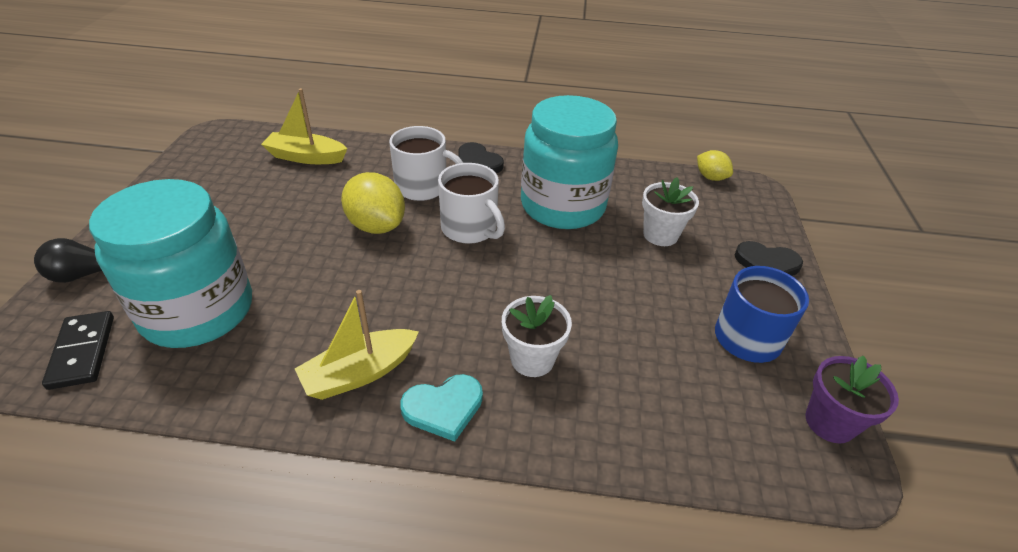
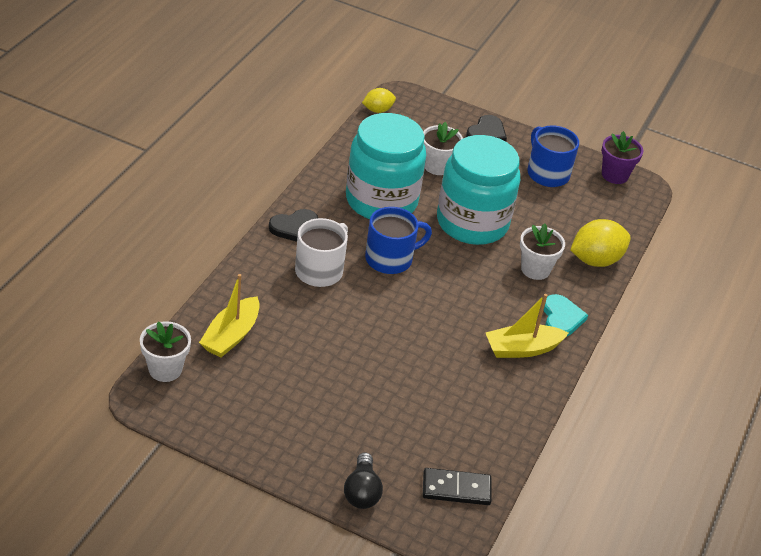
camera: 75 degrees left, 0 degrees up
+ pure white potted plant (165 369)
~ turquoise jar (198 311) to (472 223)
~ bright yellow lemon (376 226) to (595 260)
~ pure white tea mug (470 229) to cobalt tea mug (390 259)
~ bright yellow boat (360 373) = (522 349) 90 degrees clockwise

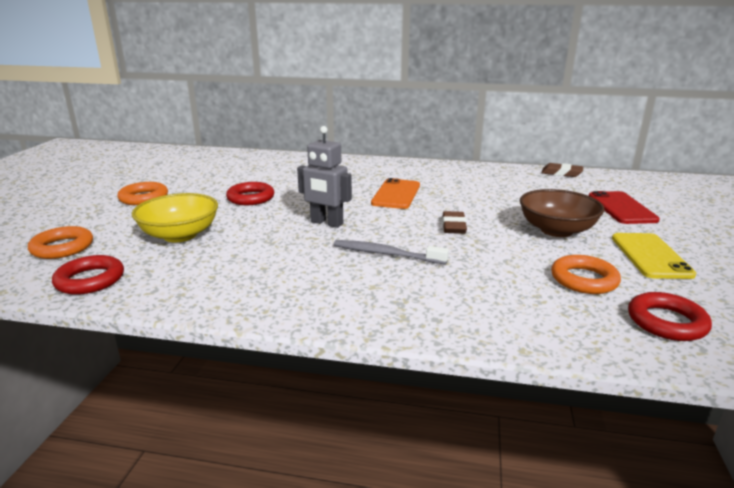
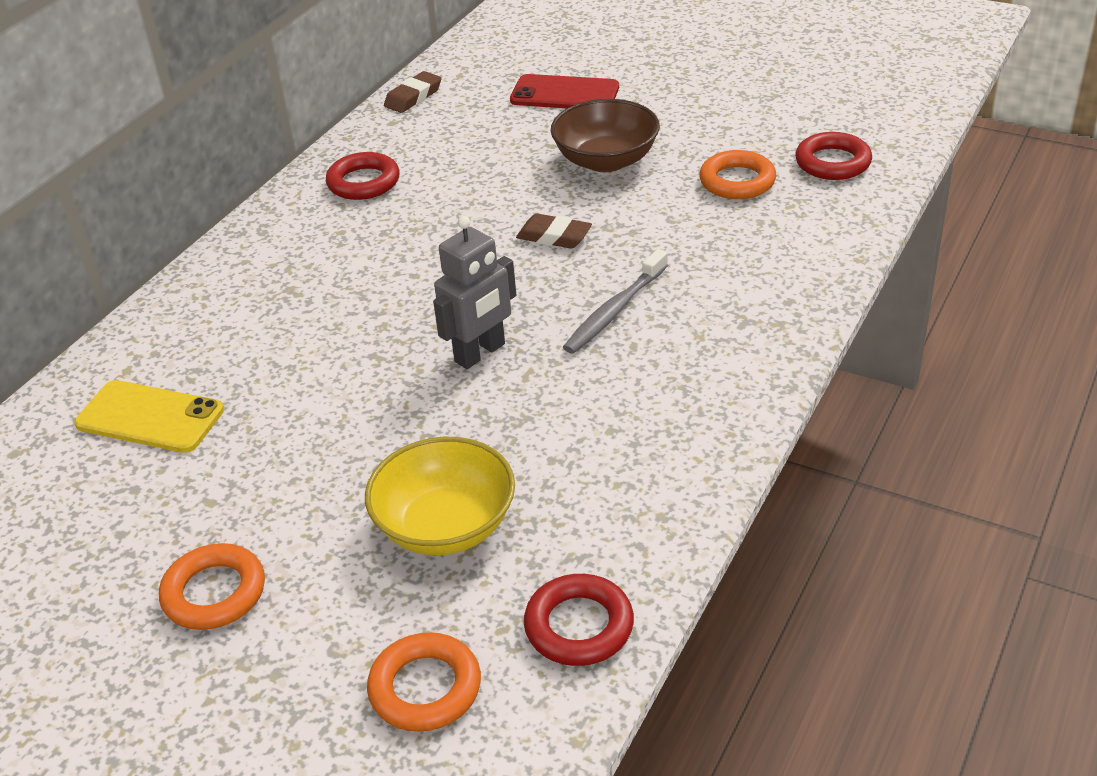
camera: 70 degrees left, 15 degrees up
- orange mobile phone (396 194)
~ crimson ring (250 198) to (363 182)
~ bright yellow mobile phone (650 256) to (150 417)

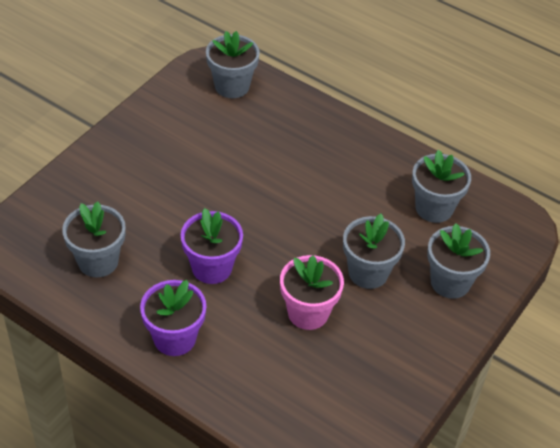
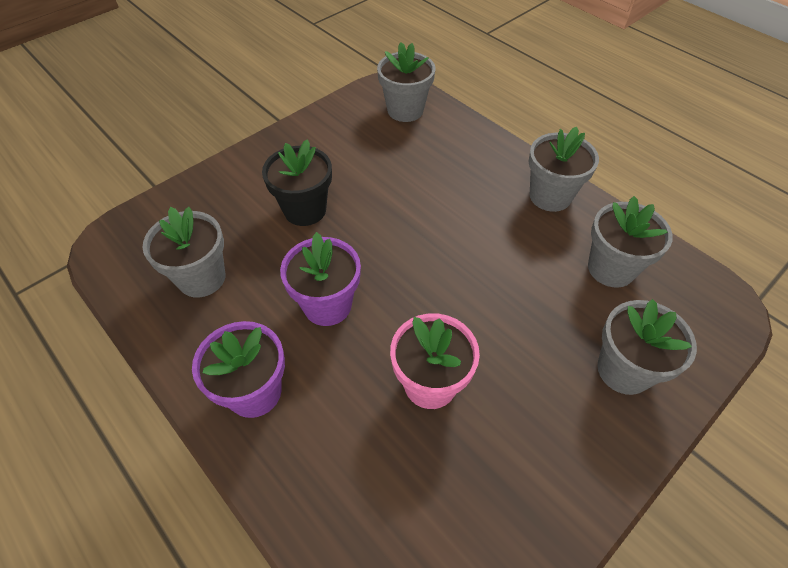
camera: 15 degrees right, 5 degrees up
+ ebony potted plant (305 210)
~ gray potted plant (368 273) to (550 196)

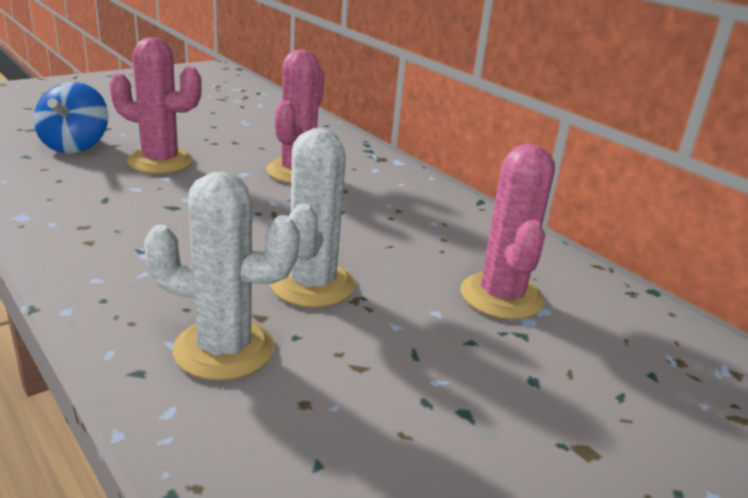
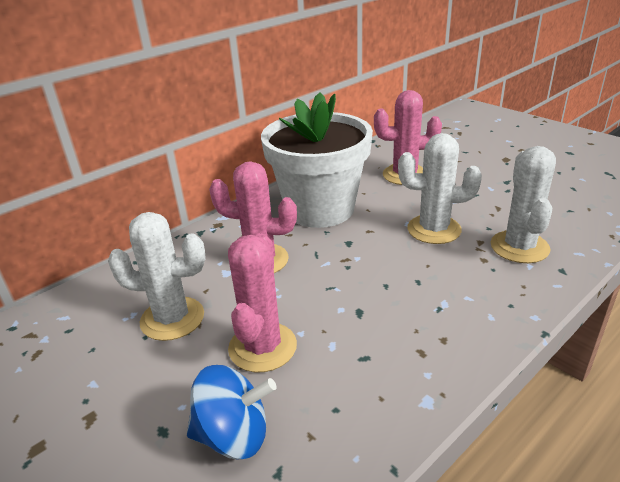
camera: 90 degrees left, 5 degrees up
+ pure white prickly plant (172 319)
+ pure white potted plant (320 209)

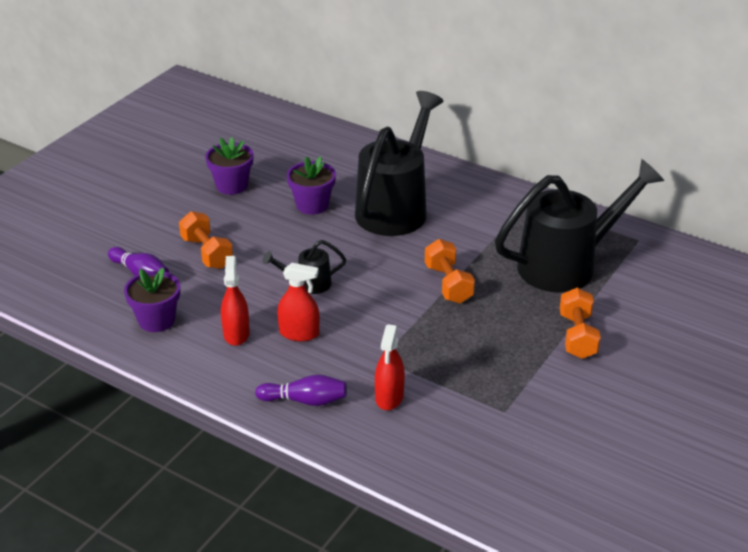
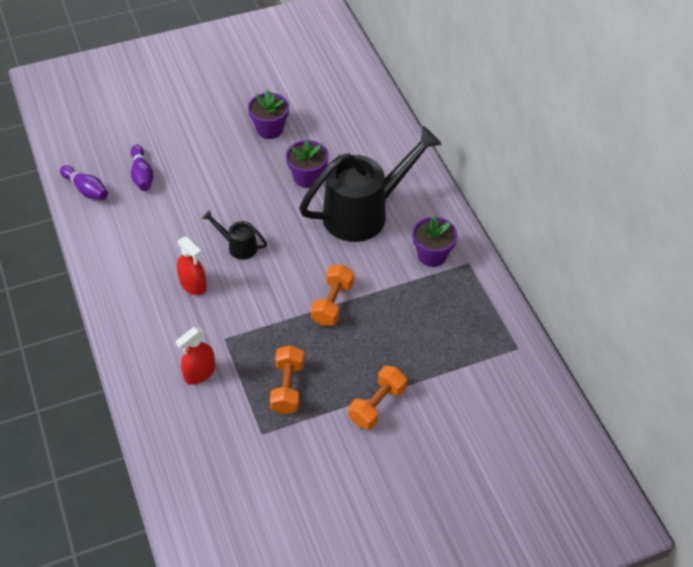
camera: 35 degrees right, 15 degrees up
- crimson spray bottle (236 333)
- ebony watering can (566 265)
~ purple potted plant (156 320) to (432 255)
~ orange free weight (207 253) to (287 387)
~ purple bowling pin (305 400) to (86 189)

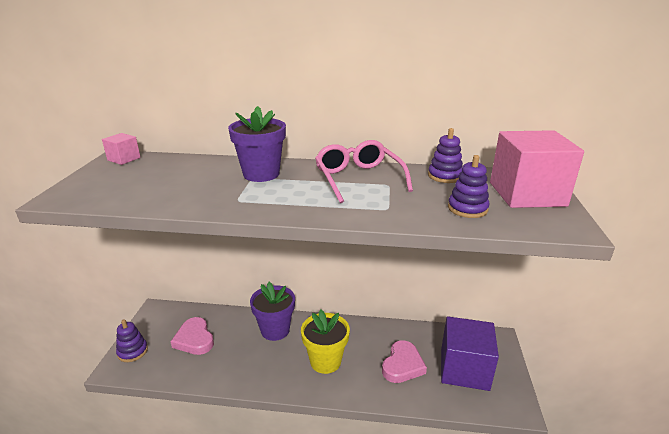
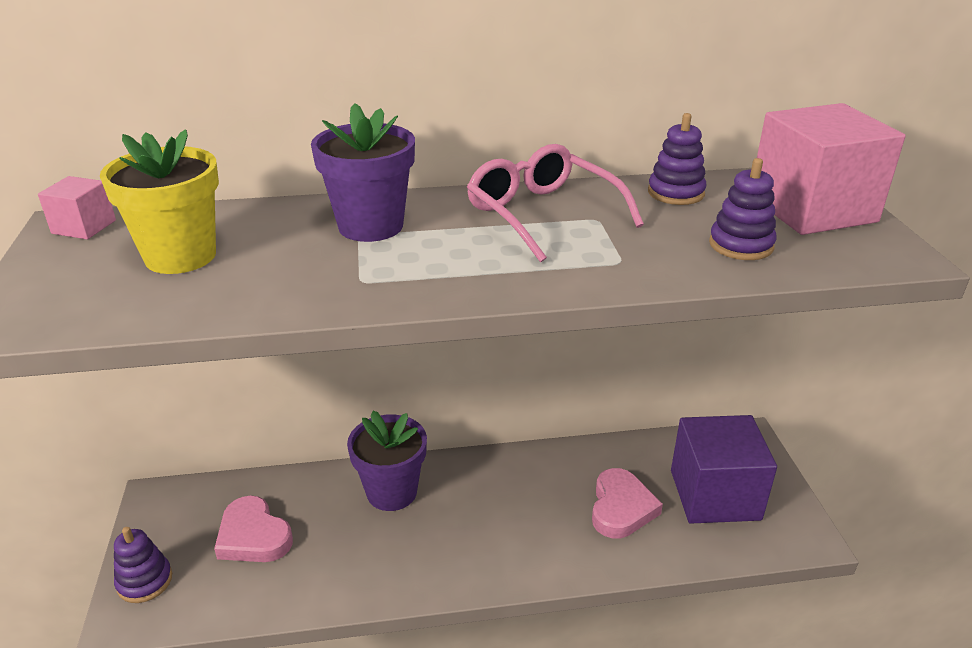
camera: 15 degrees left, 5 degrees up
~ bright yellow potted plant (325 361) to (180 256)

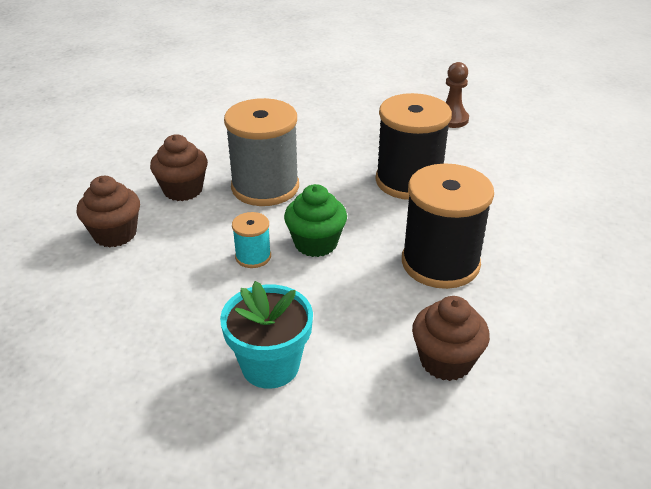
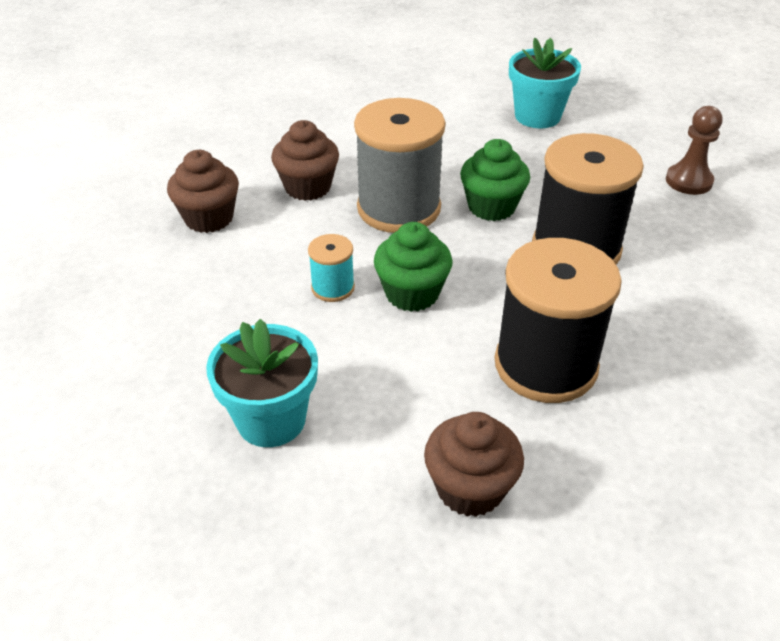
camera: 25 degrees right, 5 degrees up
+ emerald muffin (491 207)
+ turquoise potted plant (537 116)

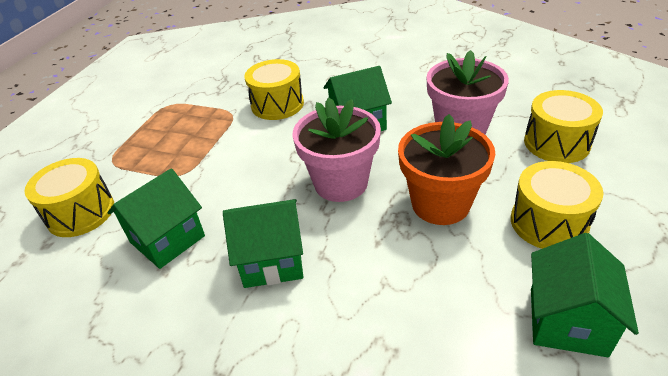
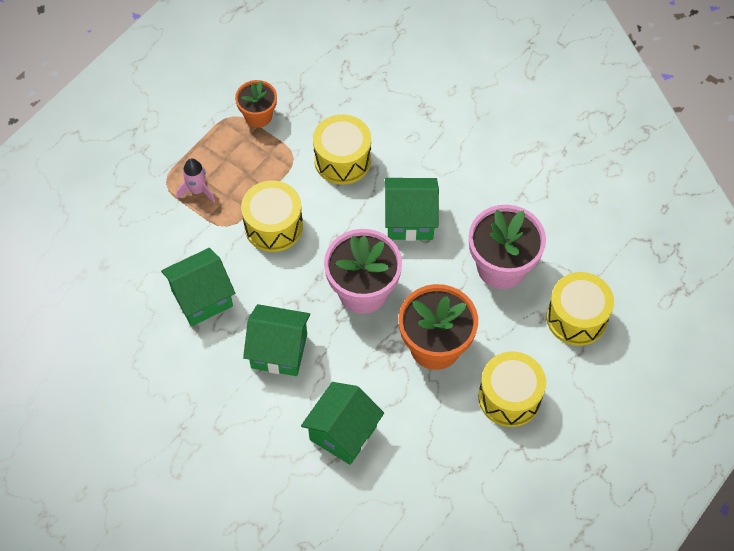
camera: 15 degrees right, 20 degrees up
+ rosy spaceship (197 190)
+ orange potted plant (258 116)
~ bright yellow snare drum (80 212) to (273 226)
~ emerald house (567 321) to (343 433)

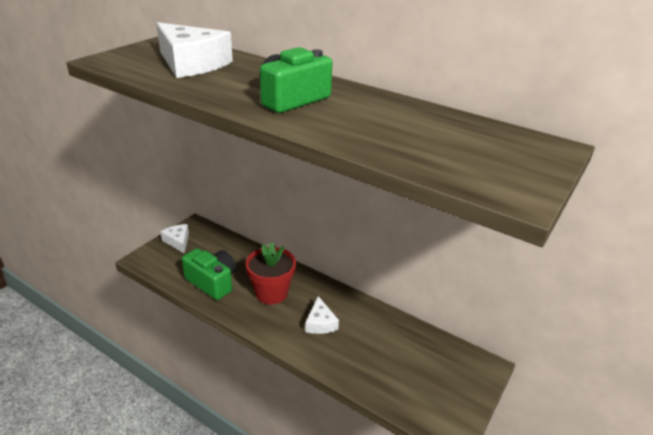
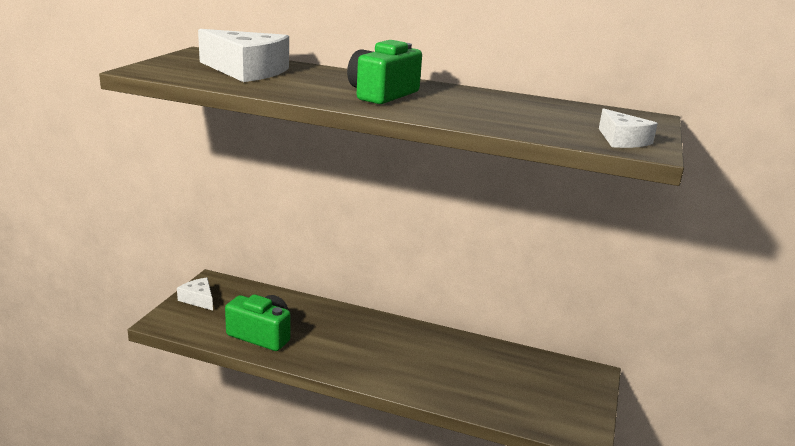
camera: 15 degrees left, 10 degrees down
- crimson potted plant (271 293)
~ pure white piece of cheese (320 323) to (622 140)

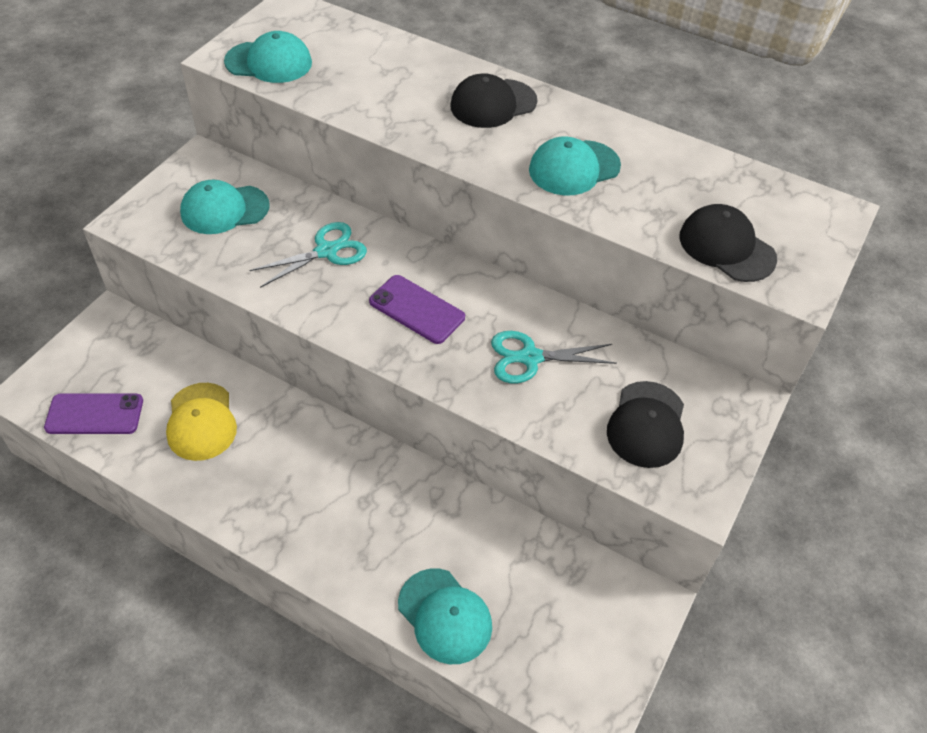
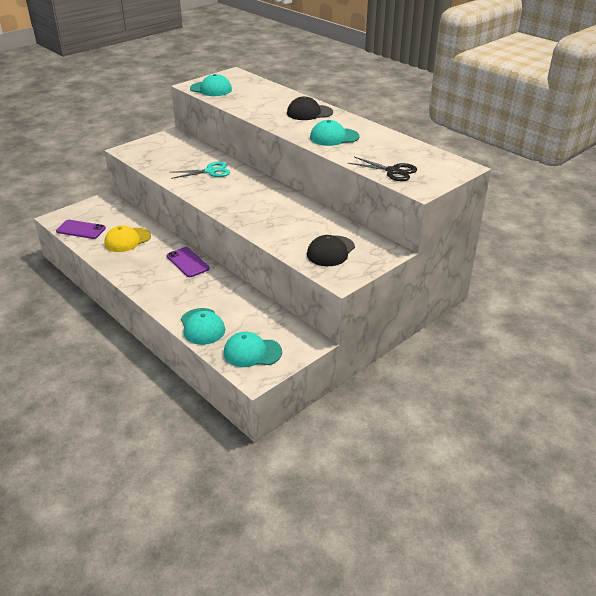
camera: 20 degrees right, 15 degrees down
- turquoise pair of scissors (530 358)
~ turquoise baseball cap (224 209) to (252 352)
~ purple mobile phone (417 309) to (188 262)
~ ebony baseball cap (726 247) to ebony pair of scissors (393 171)
~ bright yellow baseball cap (201 422) = (127 240) 45 degrees clockwise

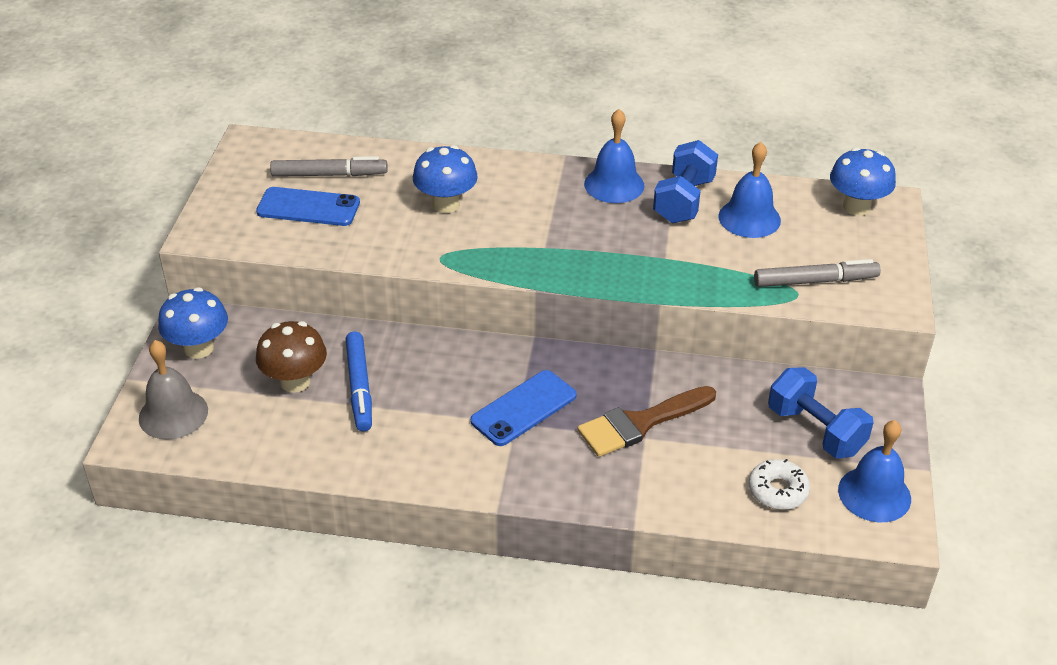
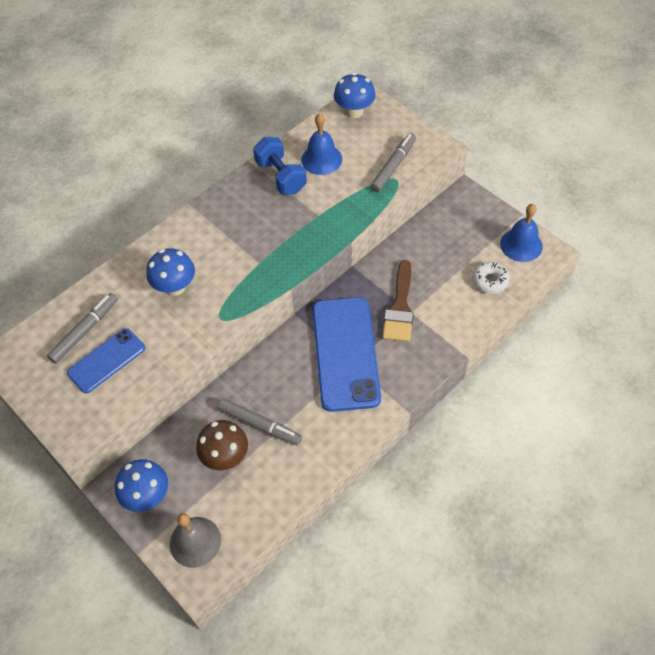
camera: 50 degrees left, 15 degrees up
- cobalt bell (614 184)
- cobalt free weight (815 430)
~ cobalt marker (359 387) to gray marker (260 425)
~ cobalt mobile phone (523 408) = (345 353) x1.76

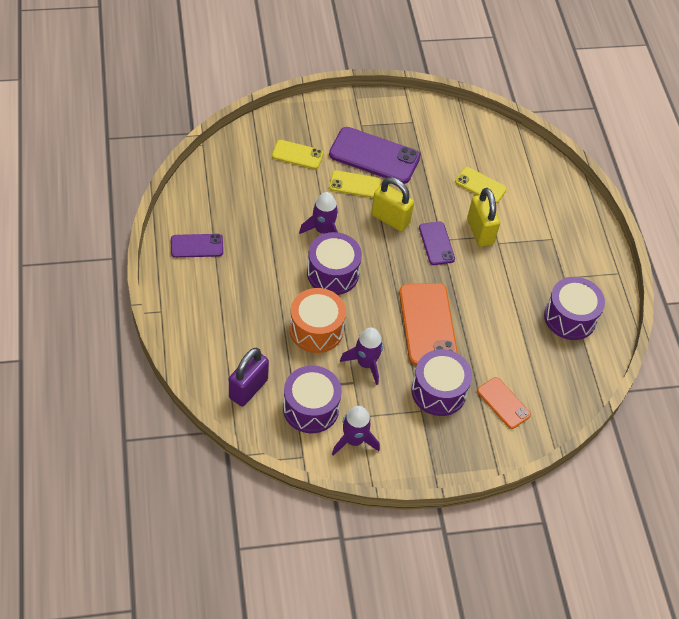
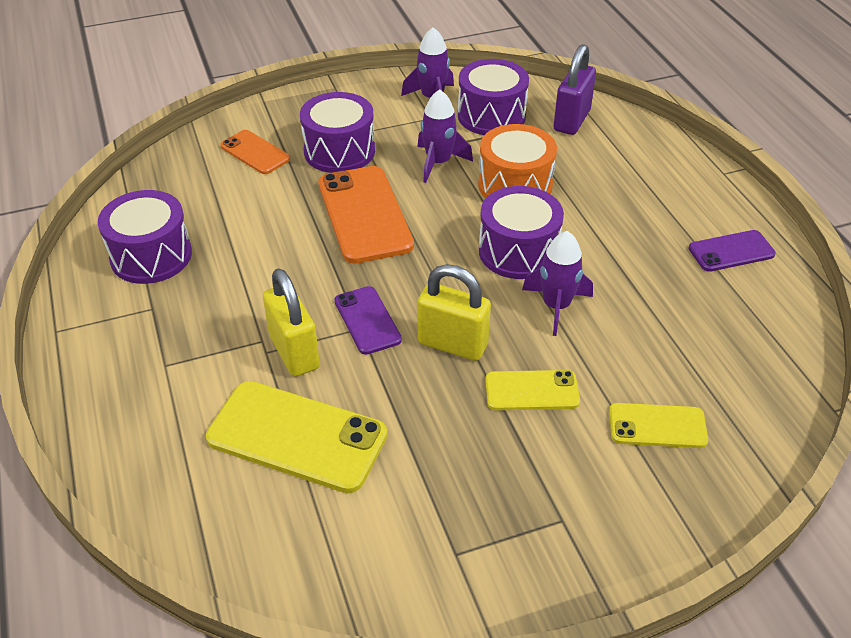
camera: 175 degrees right, 10 degrees down
- purple mobile phone (374 156)
~ bright yellow mobile phone (480 185) = (297 436) x1.77

